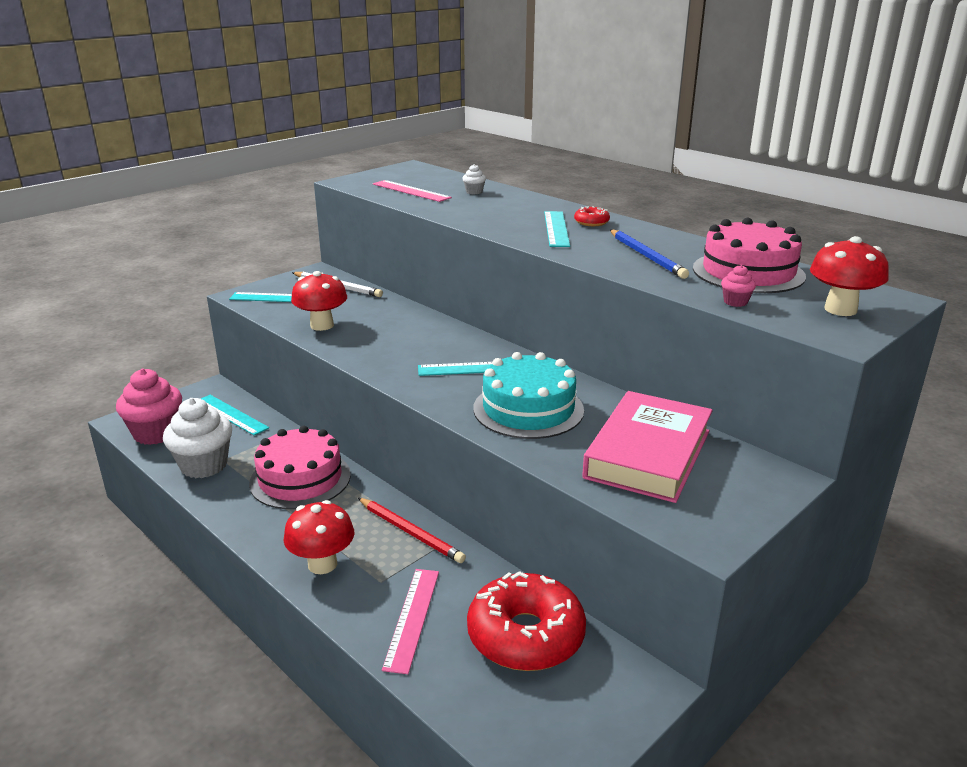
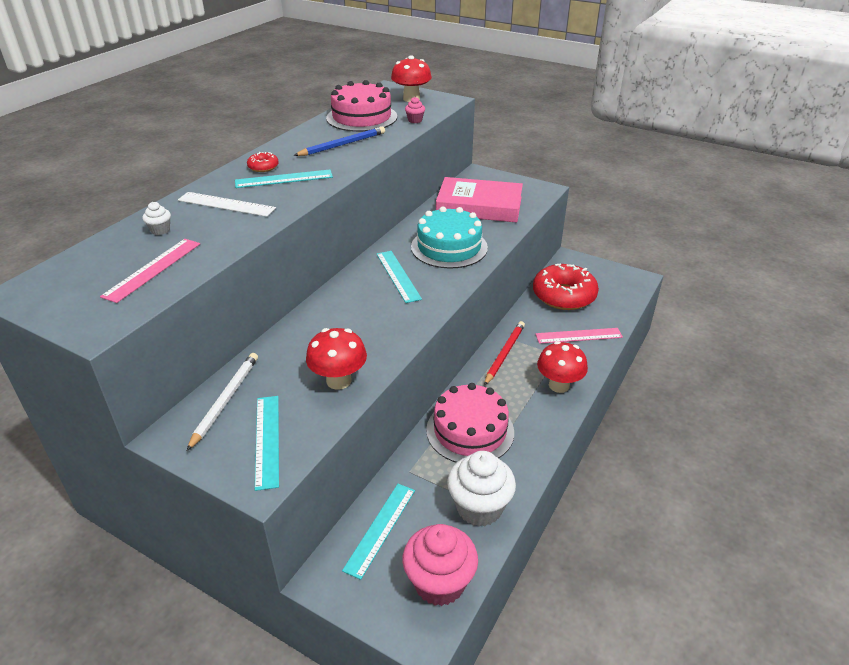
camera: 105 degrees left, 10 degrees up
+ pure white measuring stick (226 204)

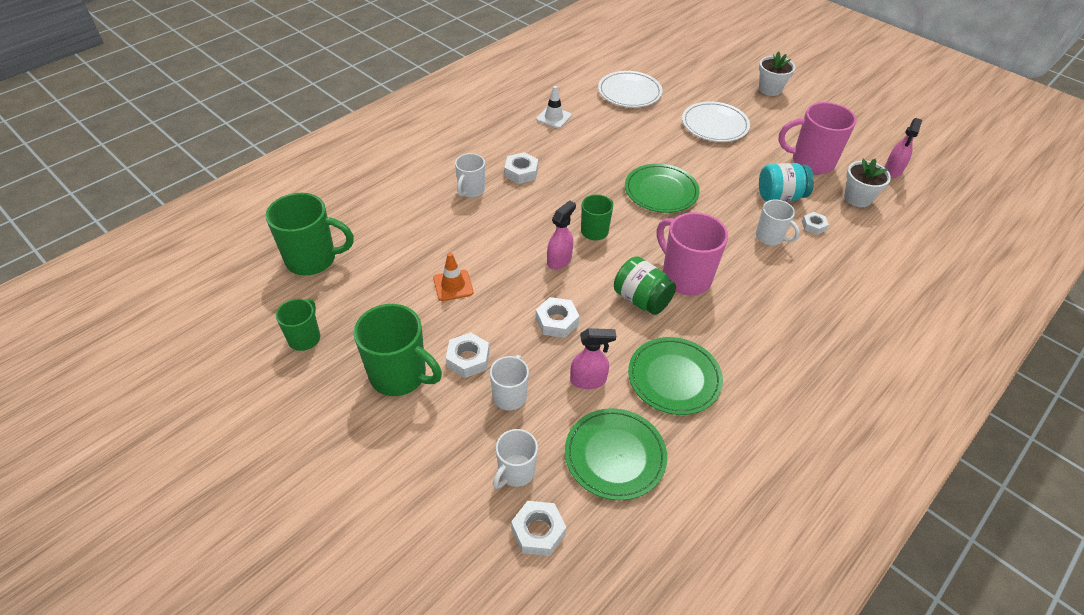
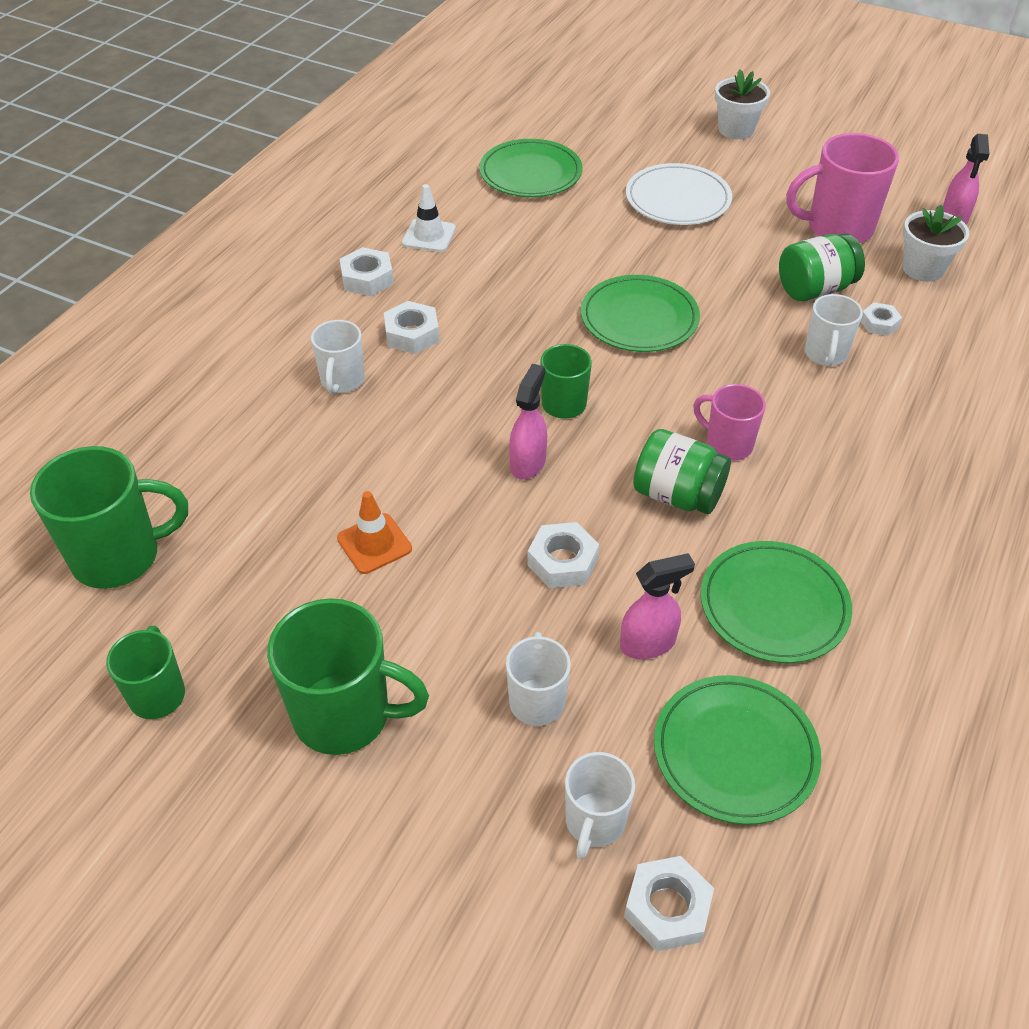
camera: 15 degrees left, 0 degrees up
~ pure white nut (468 359) to (367 278)
~ pure white flat dish (629 92) to emerald flat dish (530 173)
~ turquoise jar (780 196) to emerald jar (815 289)
~ pure white tea mug (770 237) = (825 354) 75 degrees clockwise
~ rosy tea mug (685 277) = (727 444) x0.59

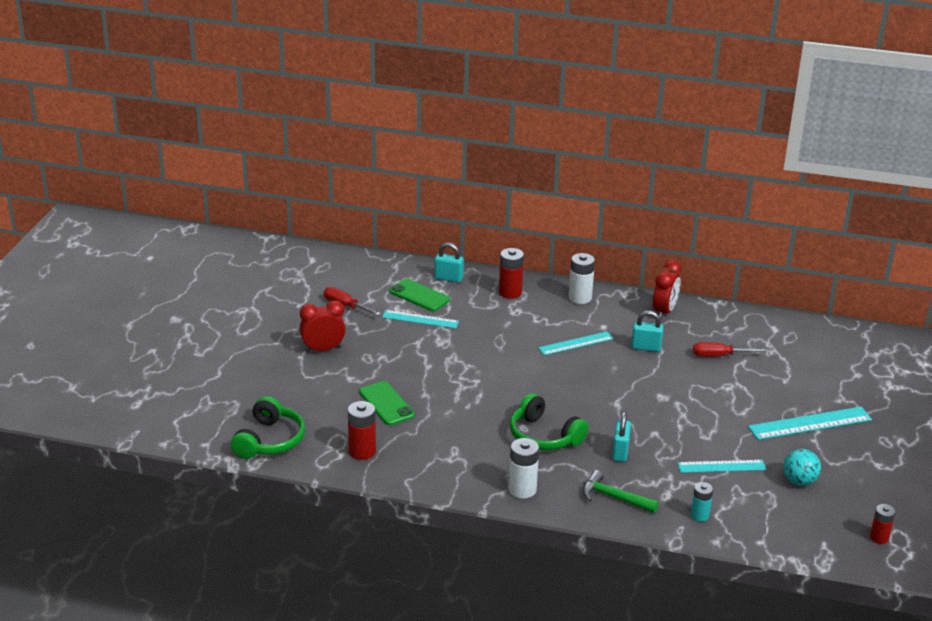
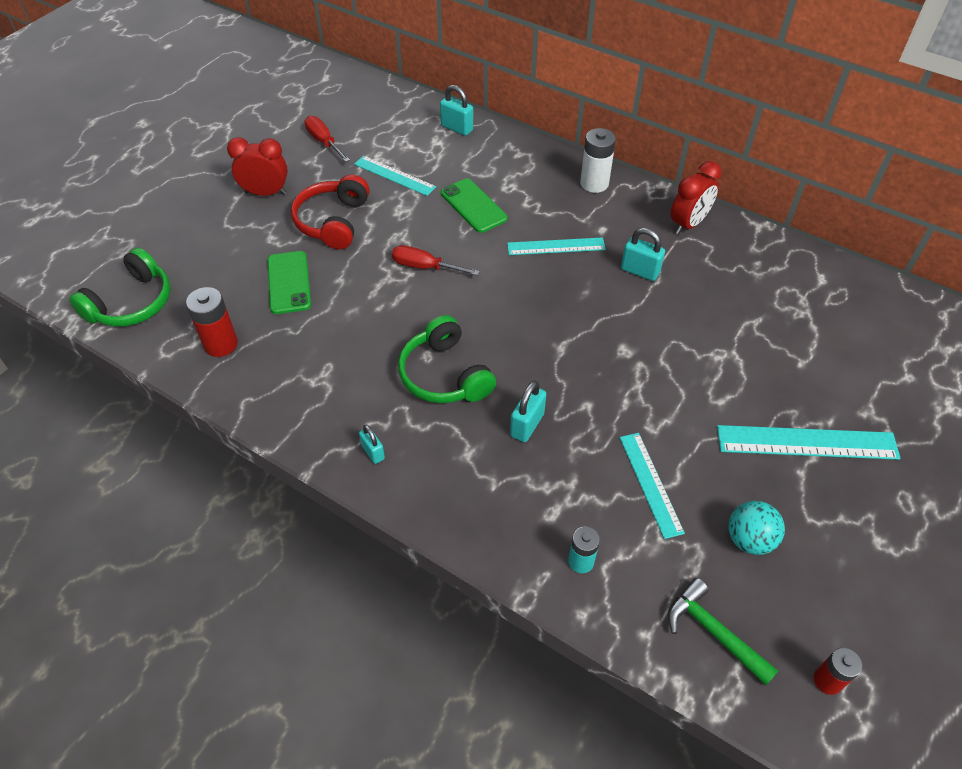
camera: 20 degrees right, 20 degrees up
- crimson AA battery (510 292)
+ crimson headset (333 221)
~ emerald mobile phone (419 296) to (473 206)
~ emerald hammer (614 497) to (713 632)
~ crimson flat screwdriver (719 356) to (425 267)
~ pure white AA battery (522 489) to turquoise lock (373 452)
~ turquoise measuring stick (721 466) = (650 484) 60 degrees clockwise

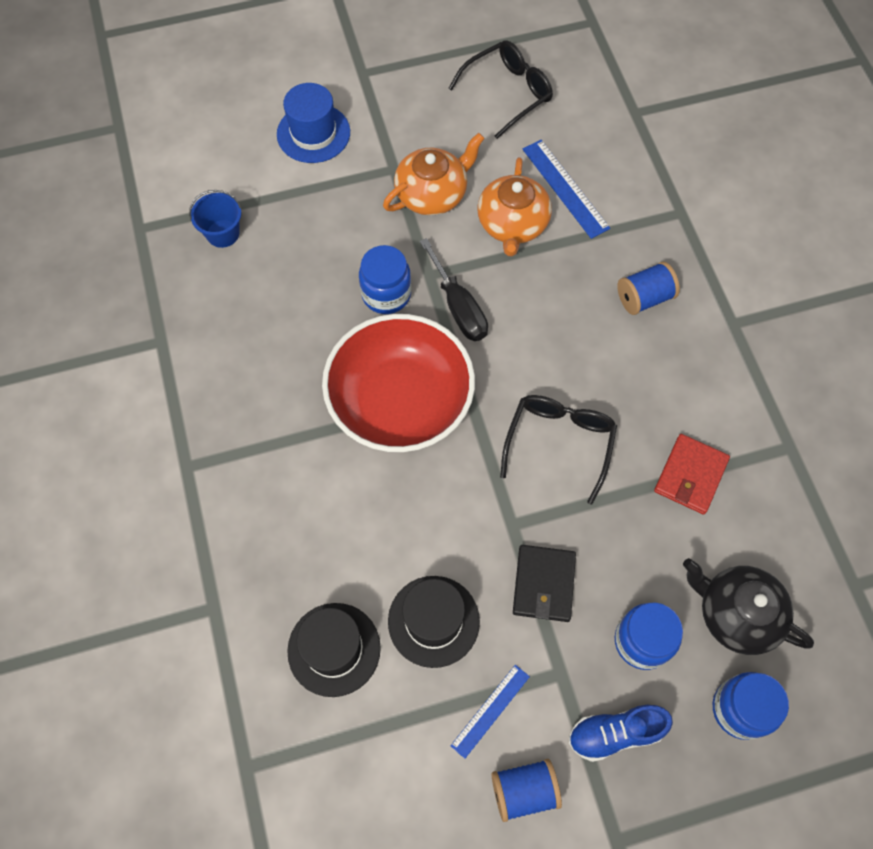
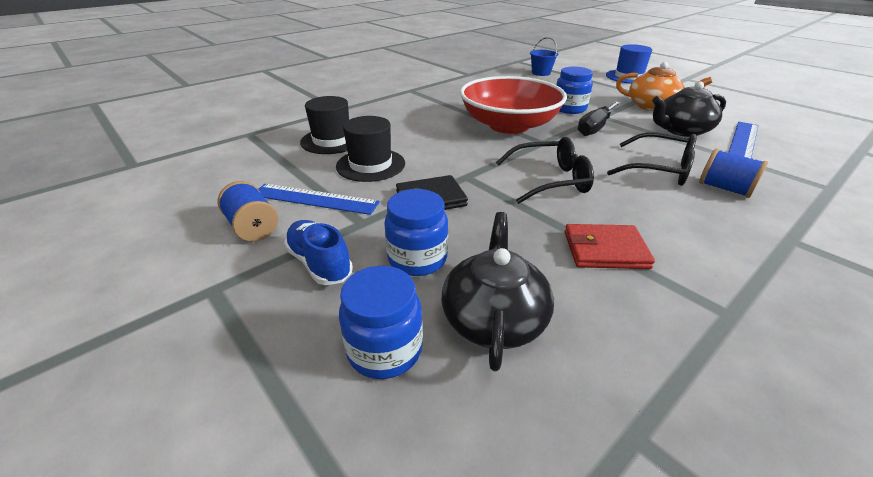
camera: 65 degrees right, 30 degrees down
~ ebony spectacles (508 93) to (659 169)
~ orange china teapot (512 224) to ebony china teapot (681 130)
~ cobalt measuring stick (490 711) = (314 199) x1.53

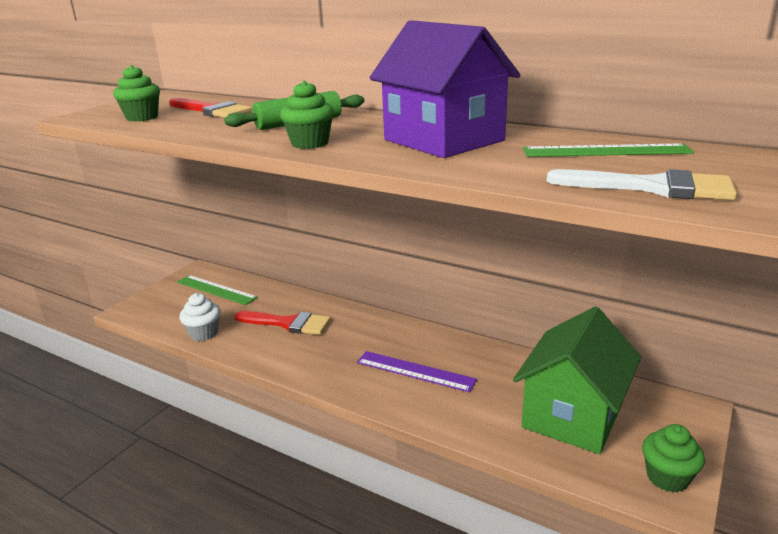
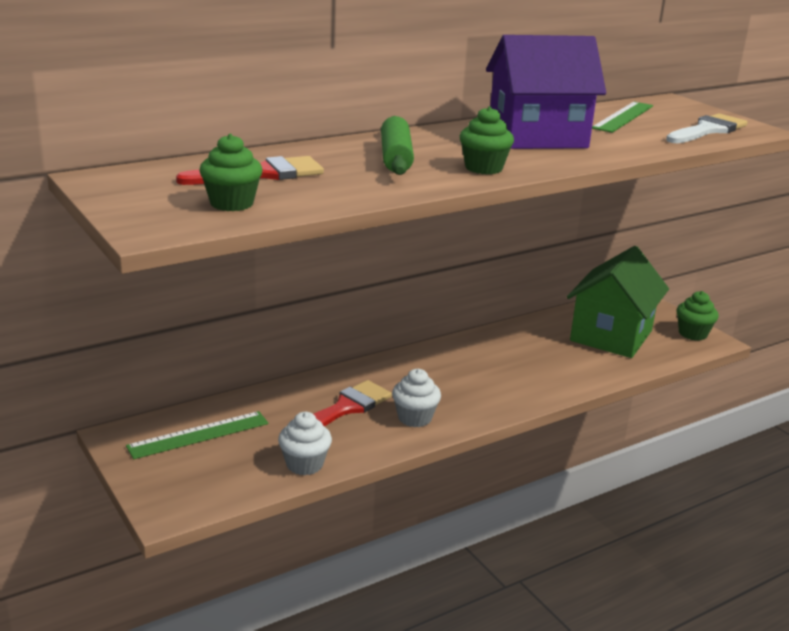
camera: 65 degrees left, 0 degrees up
- purple measuring stick (415 371)
+ pure white muffin (414 418)
~ emerald house (572 415) = (611 335) 60 degrees clockwise

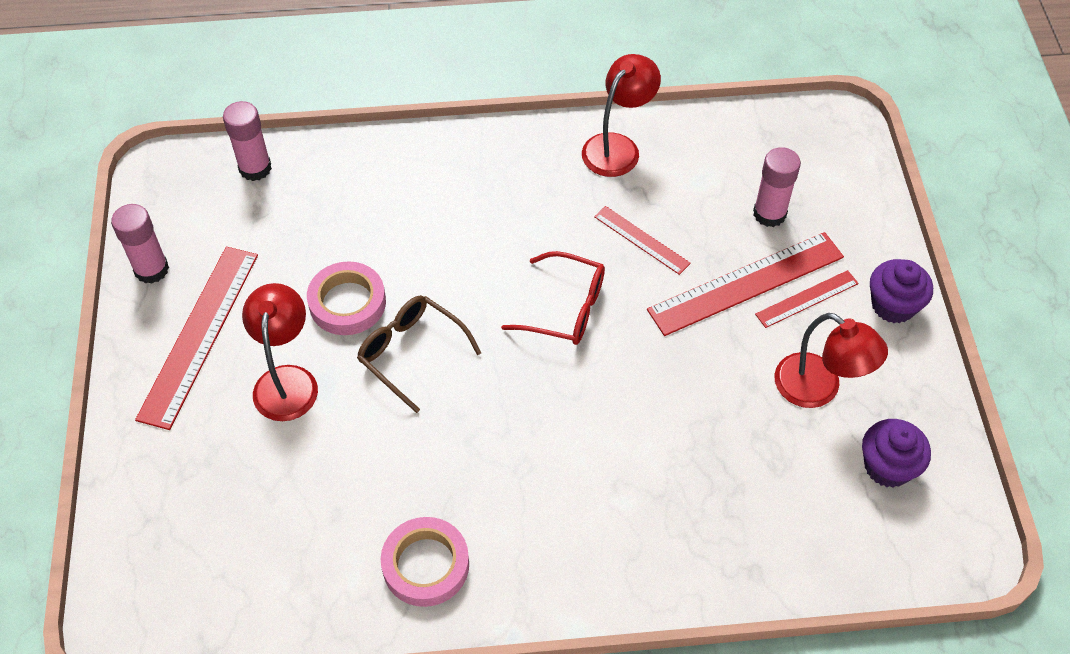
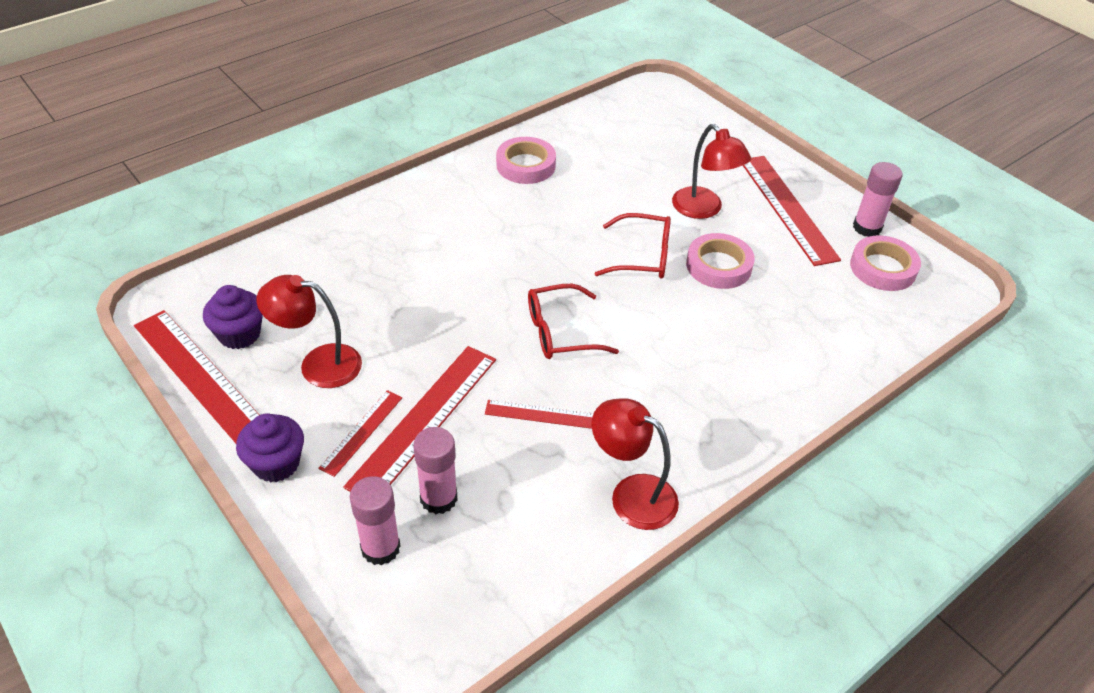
camera: 145 degrees right, 10 degrees down
+ crimson measuring stick (199 374)
+ rosy roll of tape (883 268)
~ rosy glue stick (255 168) to (380 548)
~ brown spectacles (412 353) to crimson spectacles (642 256)
~ crimson desk lamp (617 147) = (631 494) 120 degrees clockwise

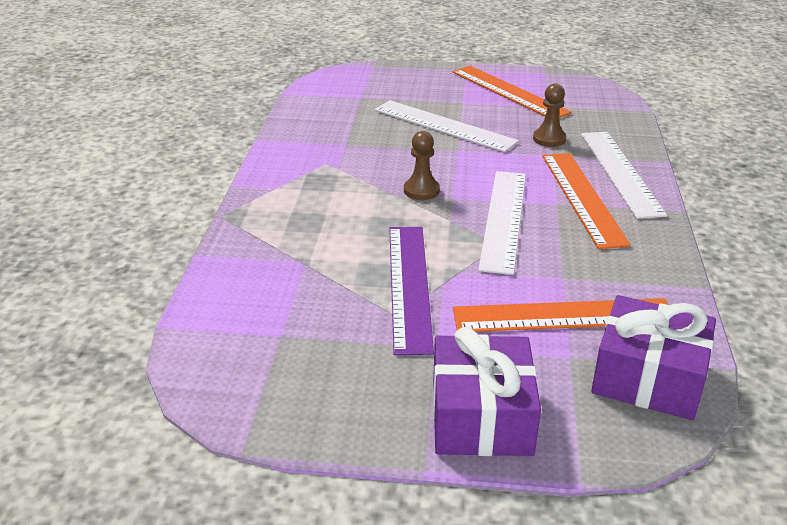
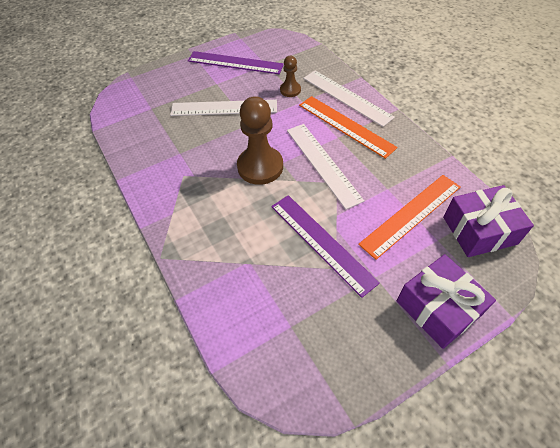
camera: 35 degrees left, 20 degrees up
~ orange measuring stick (508 92) to purple measuring stick (235 63)
~ brown pawn (421 190) = (260 167) x1.89

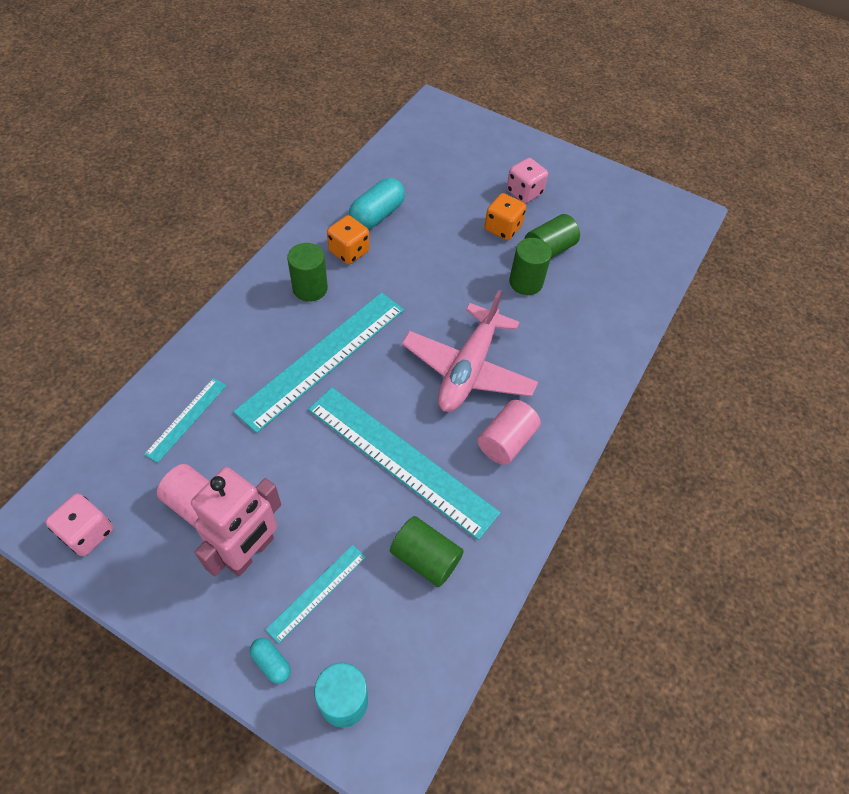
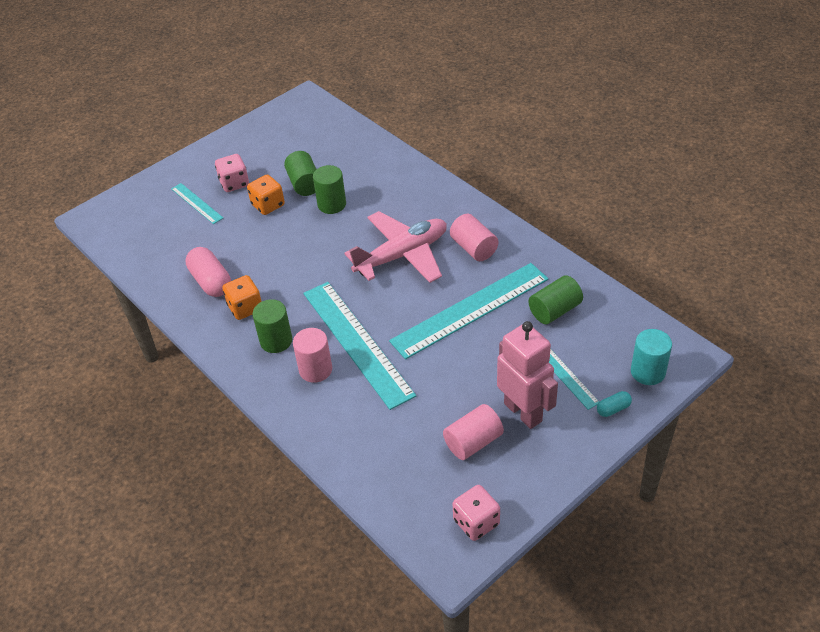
camera: 65 degrees left, 10 degrees down
+ rosy cylinder (315 369)
~ turquoise measuring stick (186 419) to (196 203)
~ turquoise pill (377 215) to rosy pill (211 281)
~ rosy plane (468 369) = (402 255) 75 degrees counterclockwise

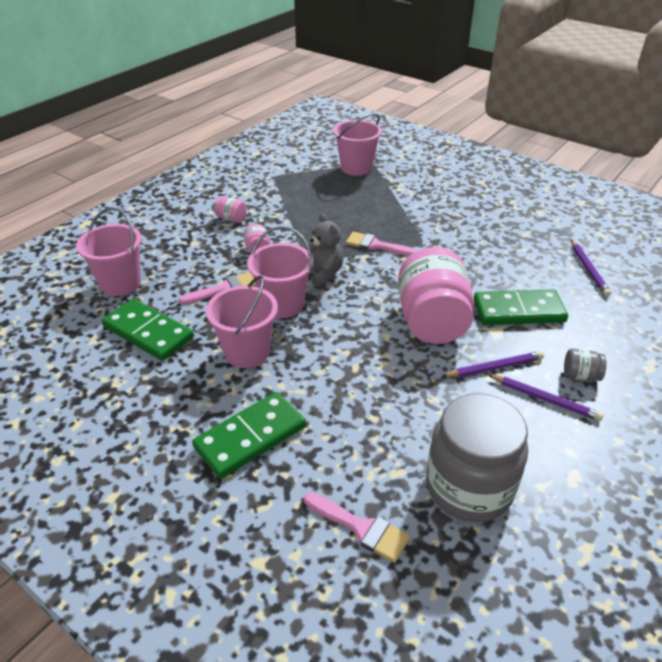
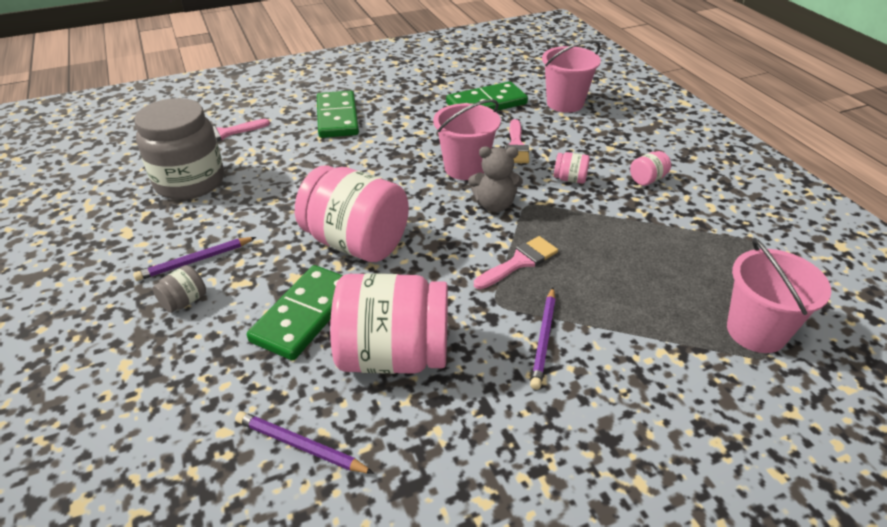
camera: 120 degrees right, 0 degrees up
- rosy bucket (247 352)
+ rosy jar (393 355)
~ purple lead pencil (495 367) to (543 339)

